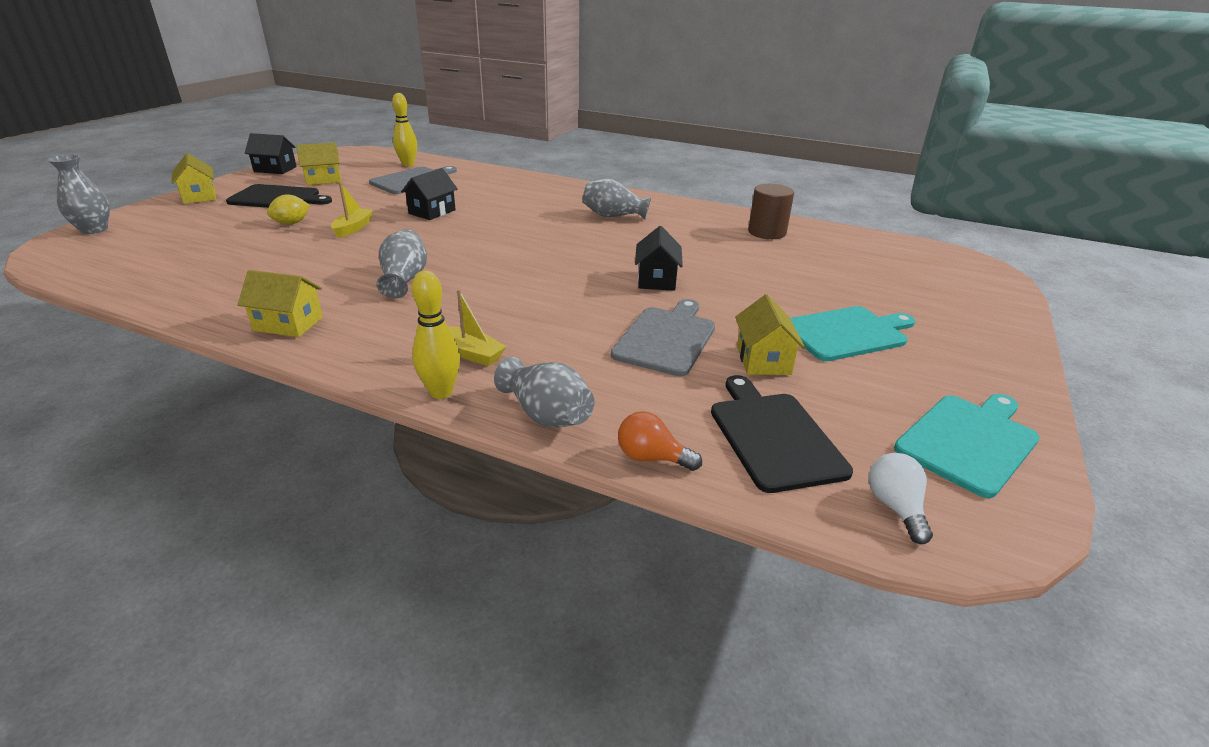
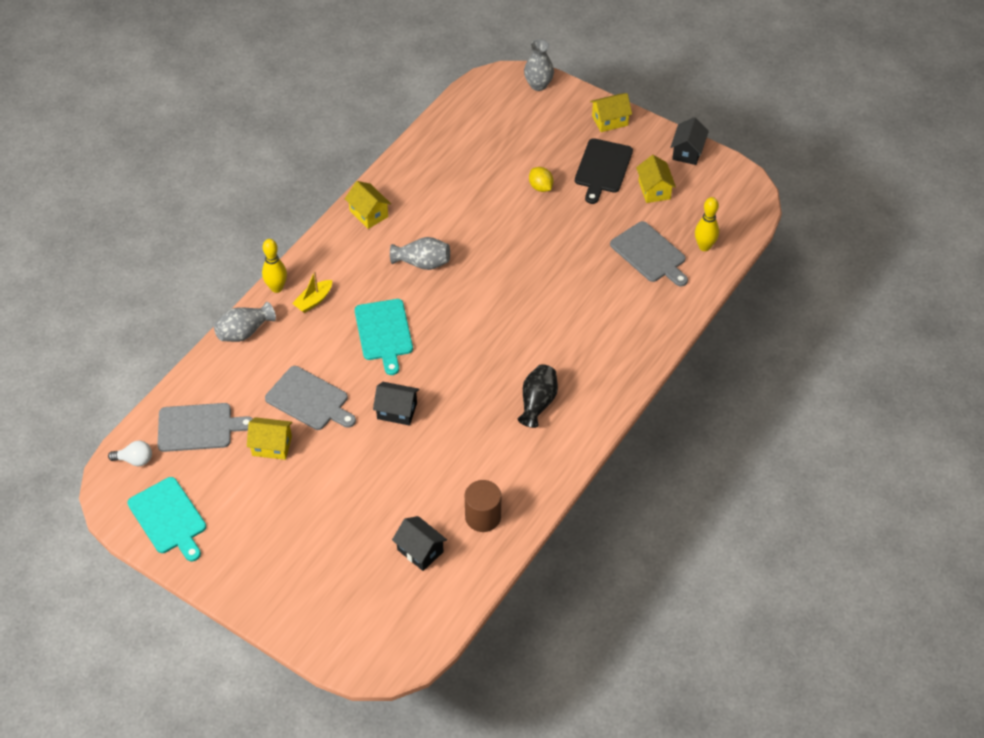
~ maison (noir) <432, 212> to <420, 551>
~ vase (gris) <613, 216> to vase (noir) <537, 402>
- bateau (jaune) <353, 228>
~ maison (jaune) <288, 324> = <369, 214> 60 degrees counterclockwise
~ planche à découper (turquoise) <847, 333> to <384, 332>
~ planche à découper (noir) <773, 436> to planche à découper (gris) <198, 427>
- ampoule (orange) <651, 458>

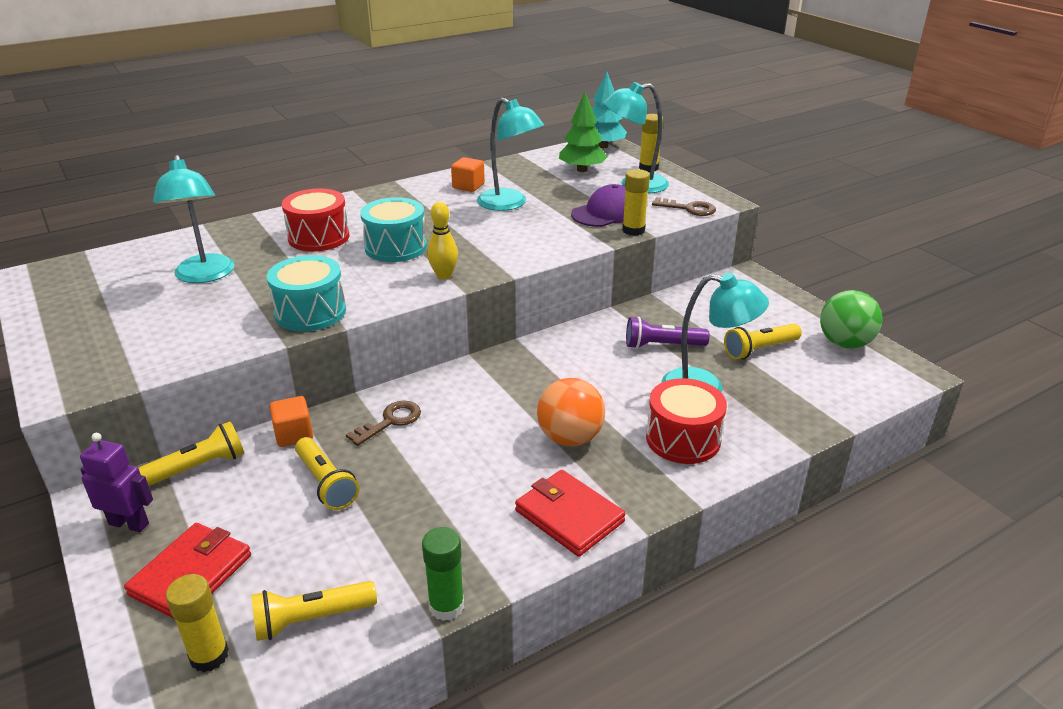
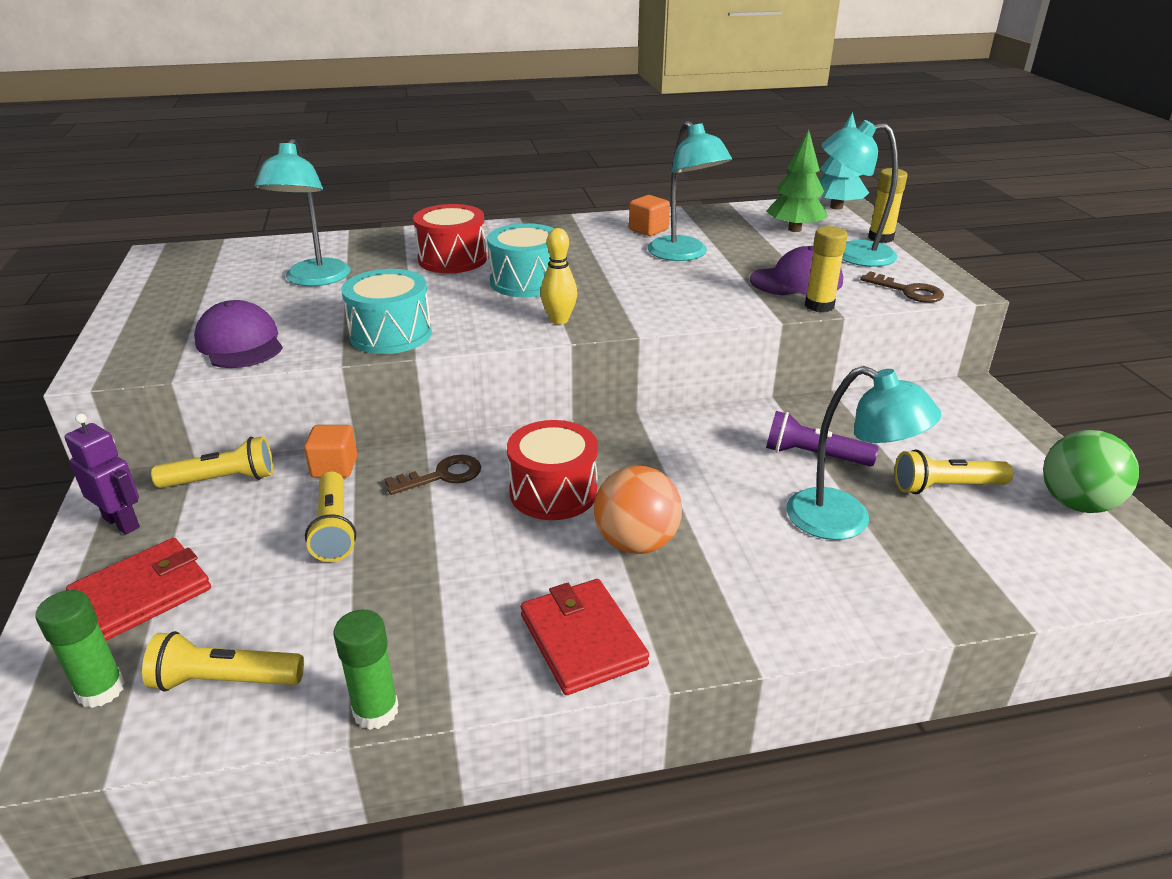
~ tambour (rouge) <683, 439> to <553, 492>
~ bâton de colle (jaune) <209, 656> to bâton de colle (vert) <101, 690>
+ casquette (violet) <240, 343>

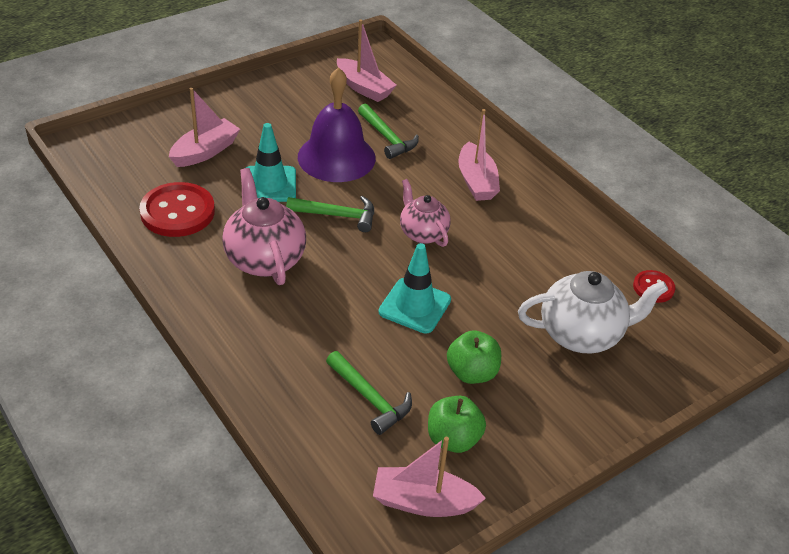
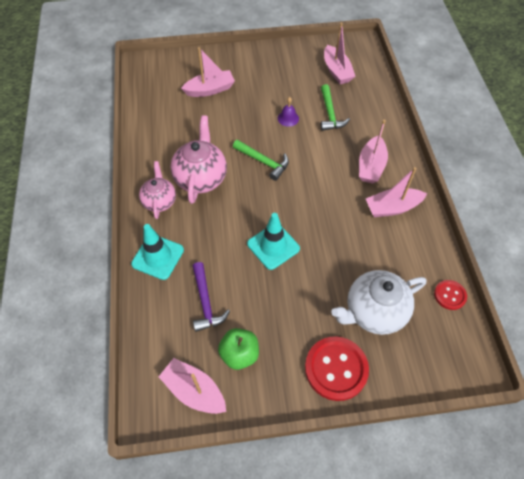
~ cloche (violet) <336, 157> = <288, 118> x0.40
~ cône de chantier (turquoise) <269, 184> to <158, 257>
~ théière (rose) <422, 233> to <159, 201>
~ bouton (rouge) <177, 212> to <336, 369>
~ théière (blanc) <582, 334> = <373, 312> 135 degrees clockwise
- pomme (vert) <472, 373>
~ marteau (vert) <370, 398> to marteau (violet) <206, 302>
+ bateau (rose) <392, 208>

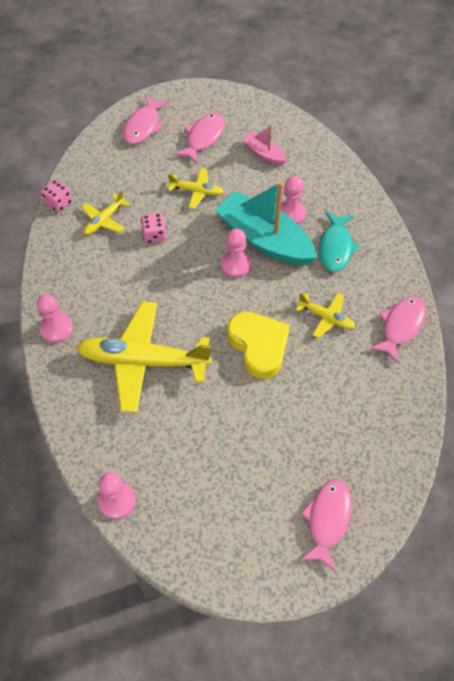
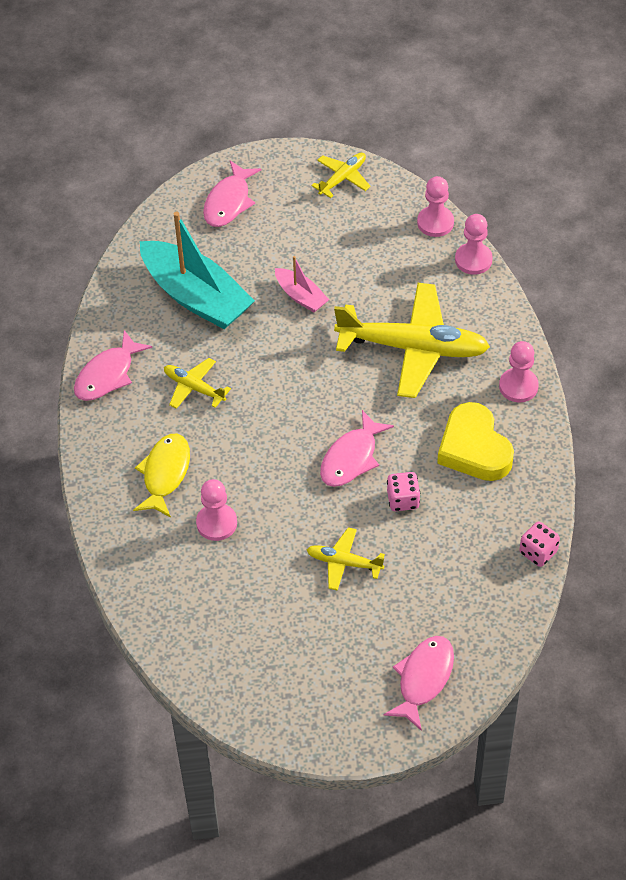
~ poisson (rose) <203, 138> to <351, 458>
~ bateau (rose) <264, 153> to <301, 296>
~ bateau (turquoise) <264, 239> to <196, 296>
~ avion (jaune) <104, 220> to <342, 178>
~ poisson (turquoise) <335, 247> to poisson (jaune) <165, 474>
~ pion (rose) <236, 265> to <473, 260>
~ cœur (jaune) <259, 346> to <474, 448>

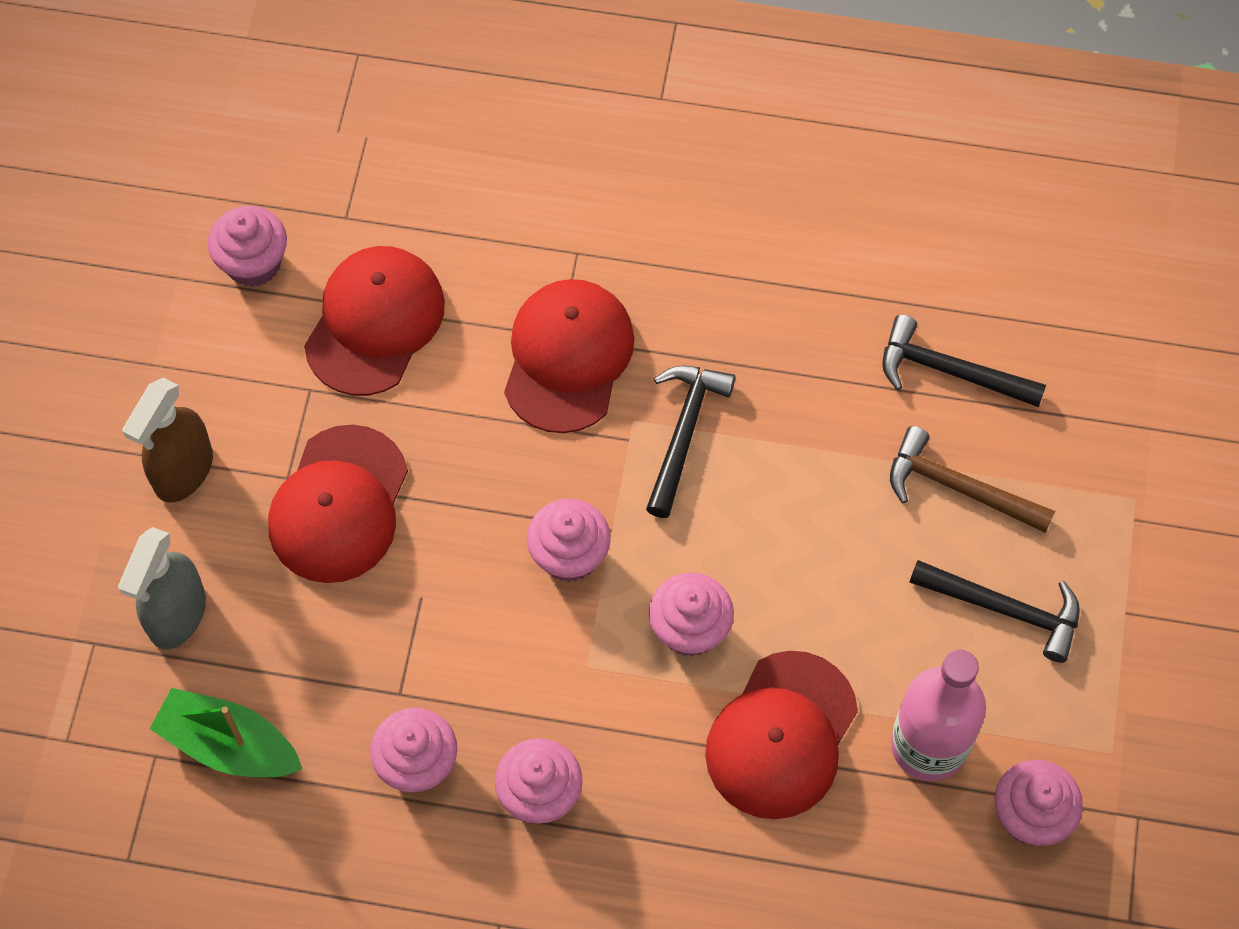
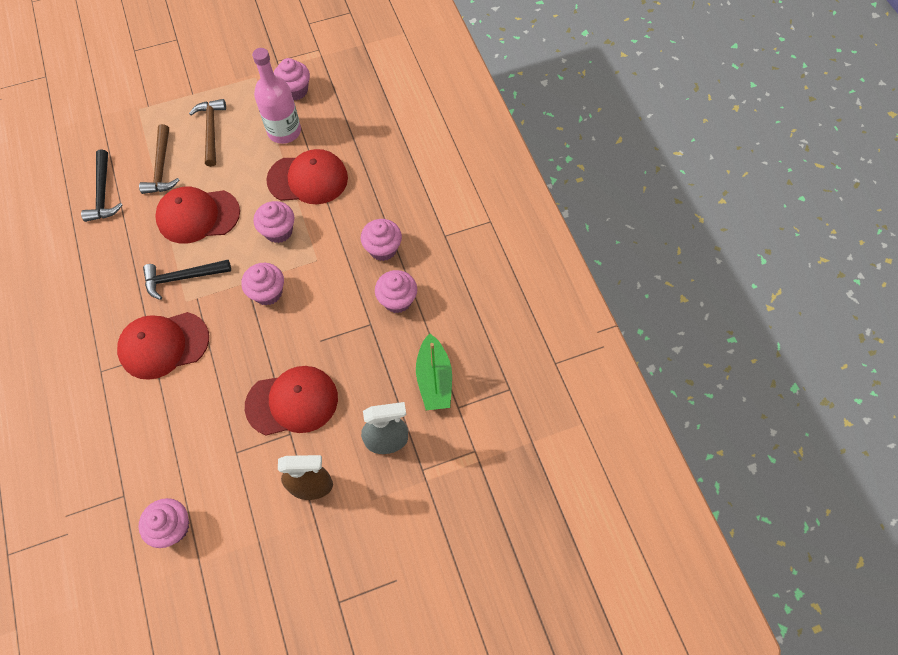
~ casquette (rouge) <374, 323> to <198, 216>
~ marteau (noir) <1005, 610> to marteau (marron) <211, 130>

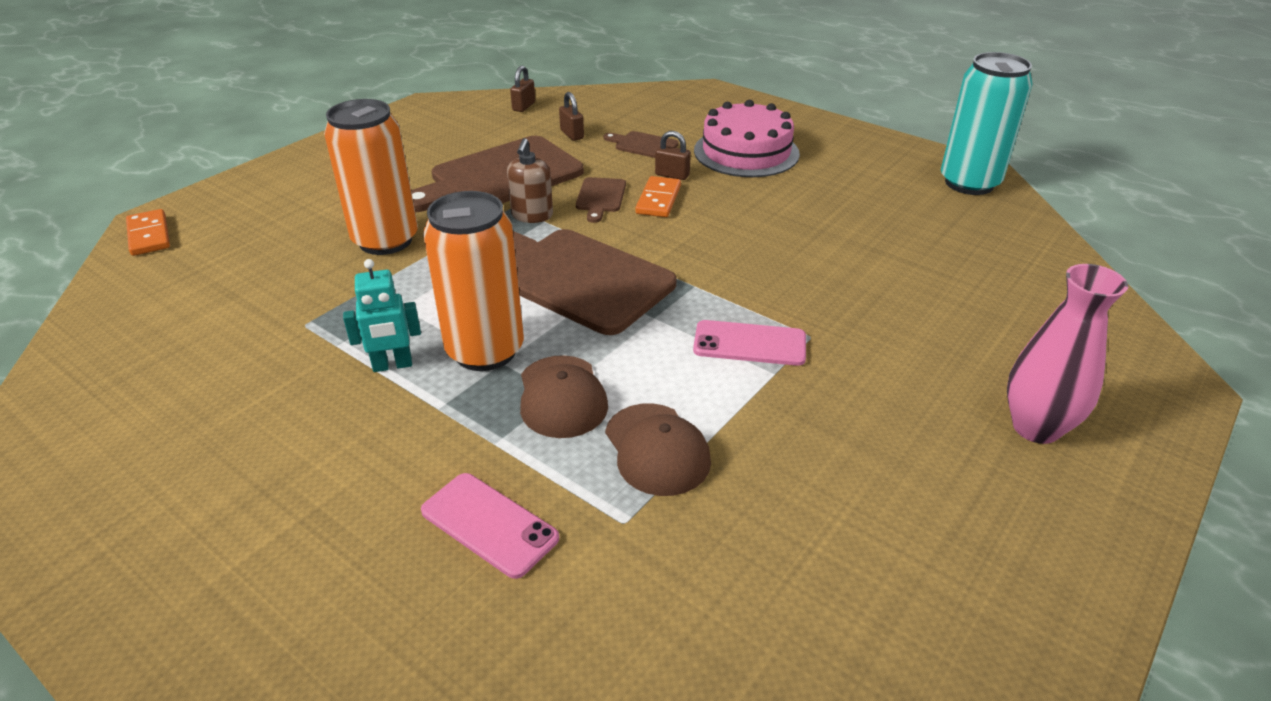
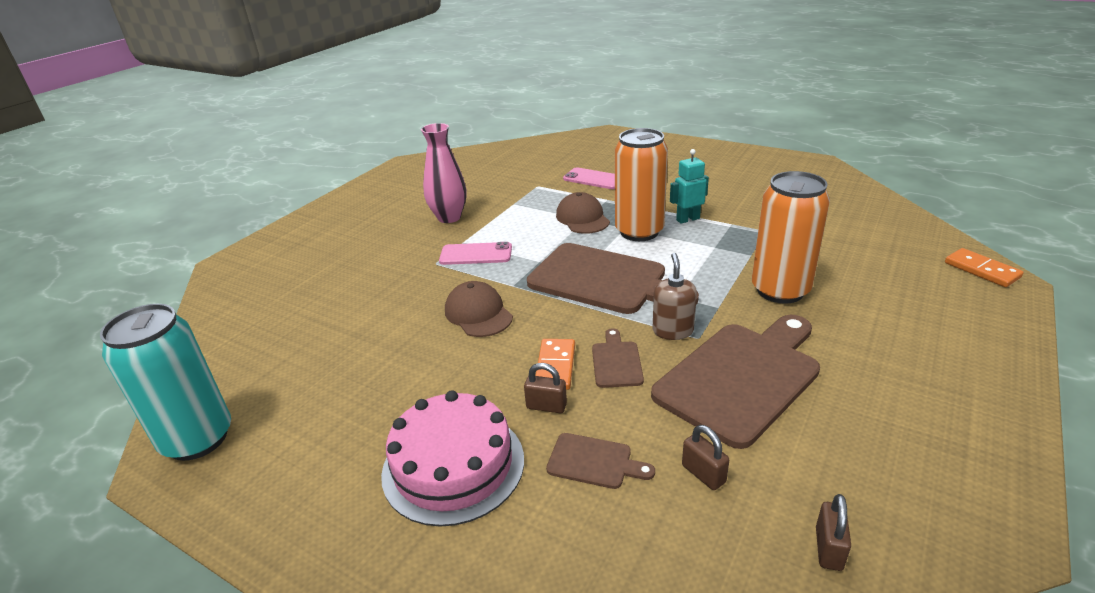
~ vase (rose) <1036, 427> to <449, 217>
~ casquette (marron) <657, 449> to <478, 313>

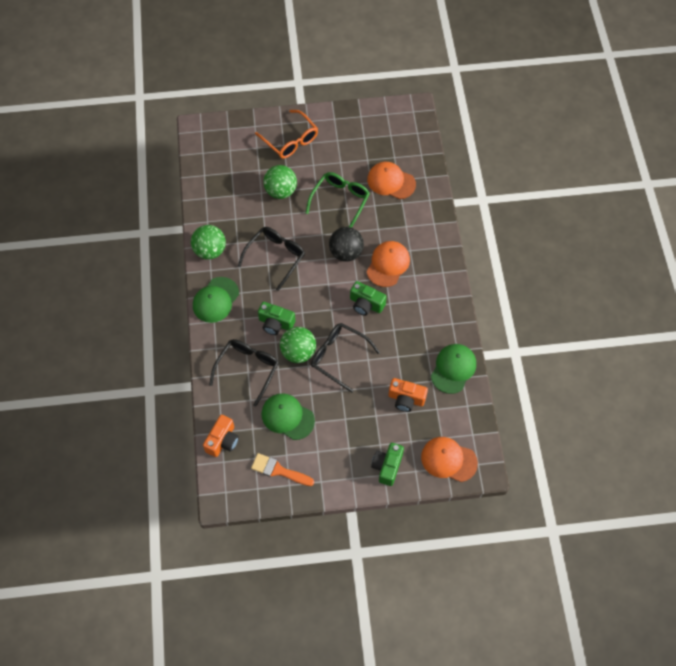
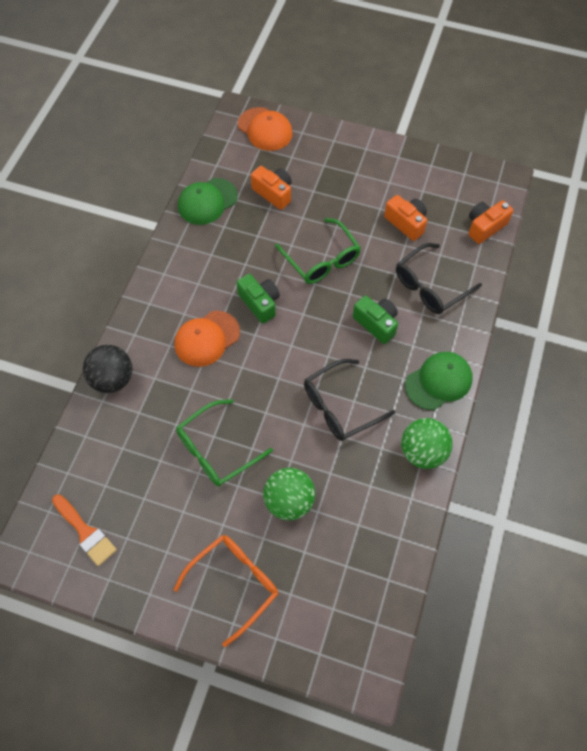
~ lunettes (orange) <290, 140> = <234, 583> 60 degrees clockwise
- casquette (orange) <391, 182>
~ balle (noir) <346, 253> to <112, 379>
~ lunettes (noir) <339, 357> to lunettes (vert) <322, 260>
- balle (vert) <298, 352>
~ casquette (vert) <287, 417> to appareil photo (orange) <406, 223>
- appareil photo (vert) <387, 466>
~ pinceau (orange) <278, 470> to <85, 532>

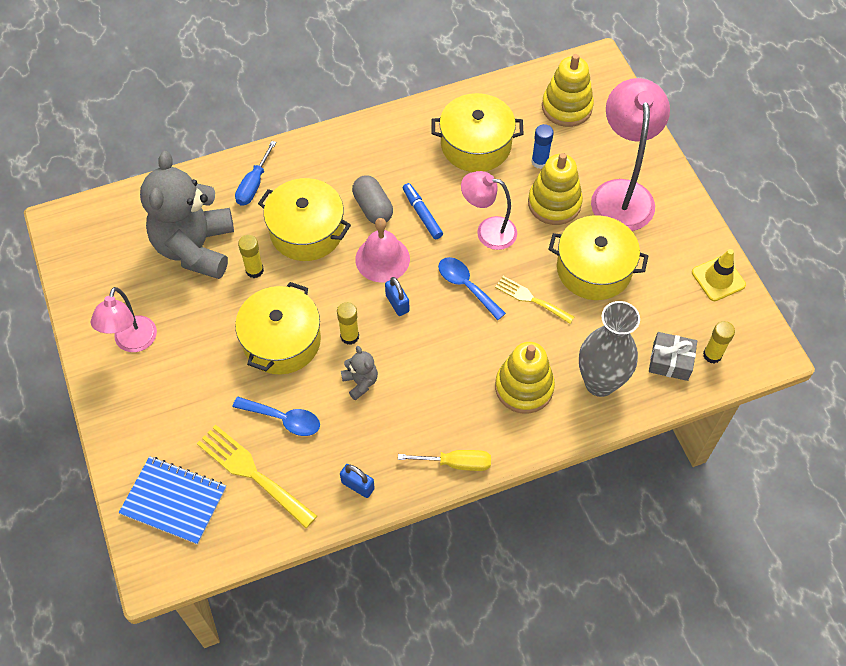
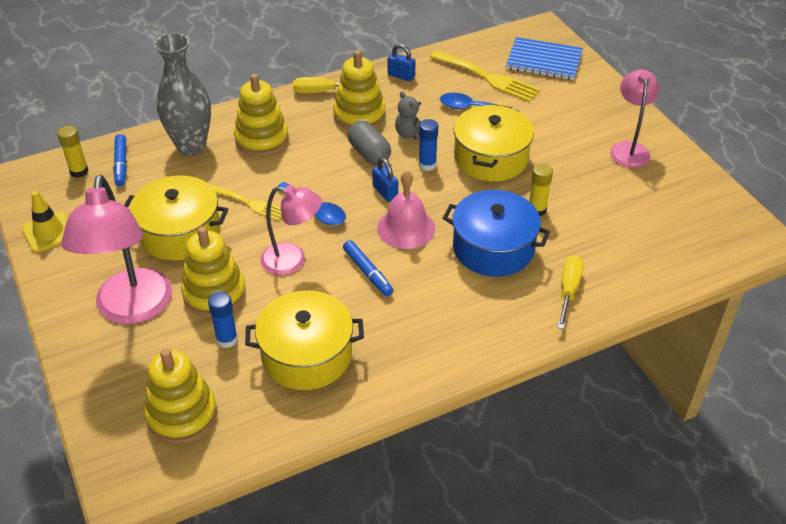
~ tournevis (bleu) <254, 184> to tournevis (jaune) <568, 291>
- ours en peluche (gris) <195, 248>
~ gélule (gris) <373, 208> to <369, 153>
~ marmite (jaune) <306, 231> to marmite (bleu) <493, 248>
~ bâton de colle (jaune) <349, 336> to bâton de colle (bleu) <427, 165>
~ cadeau (gris) <670, 361> to feutre (bleu) <121, 164>
+ jouet à empiler (jaune) <359, 115>

